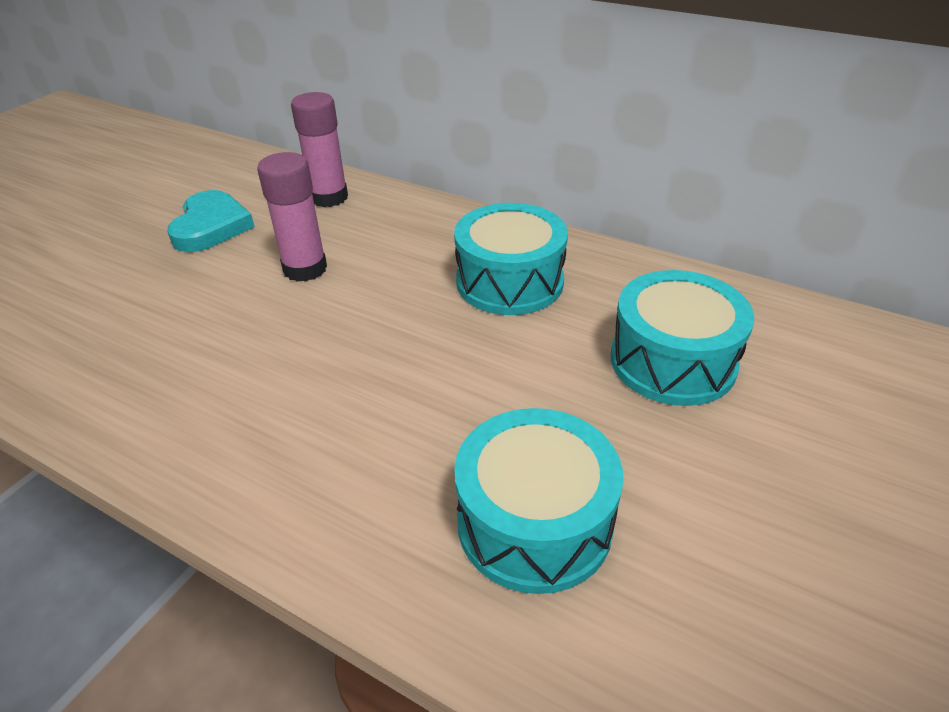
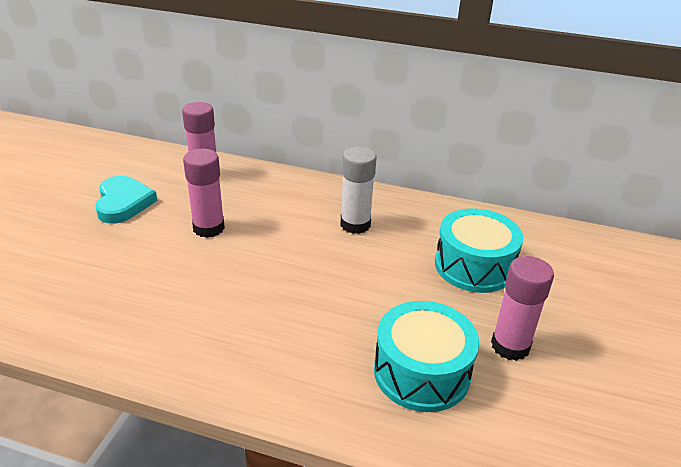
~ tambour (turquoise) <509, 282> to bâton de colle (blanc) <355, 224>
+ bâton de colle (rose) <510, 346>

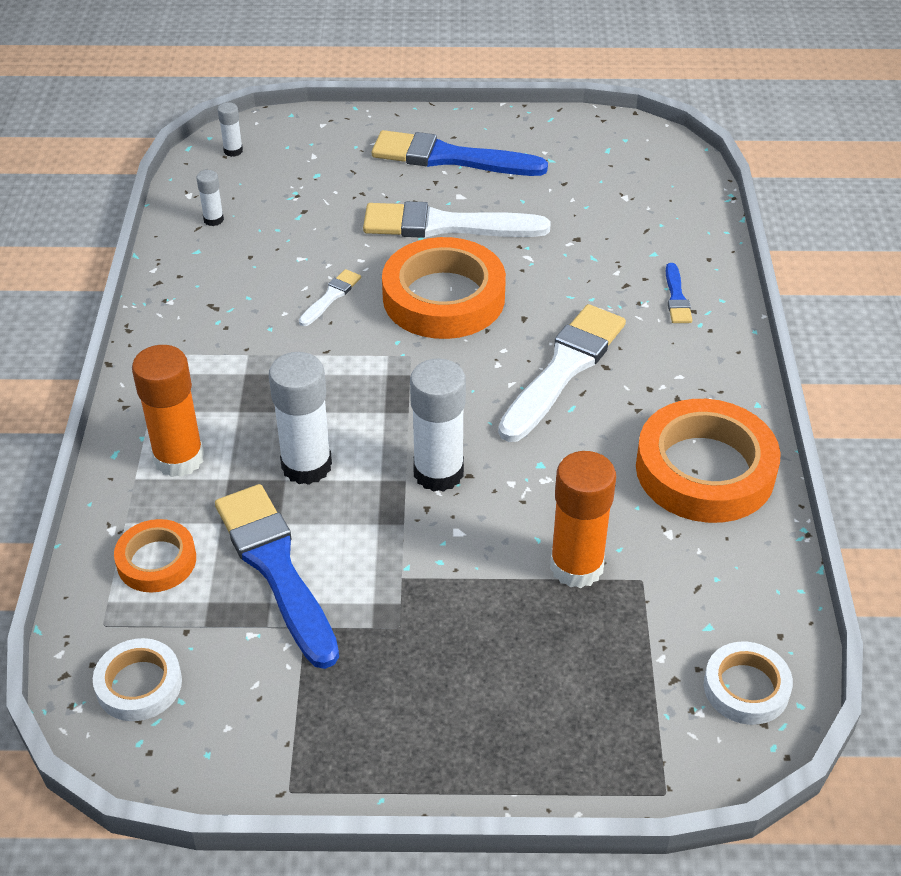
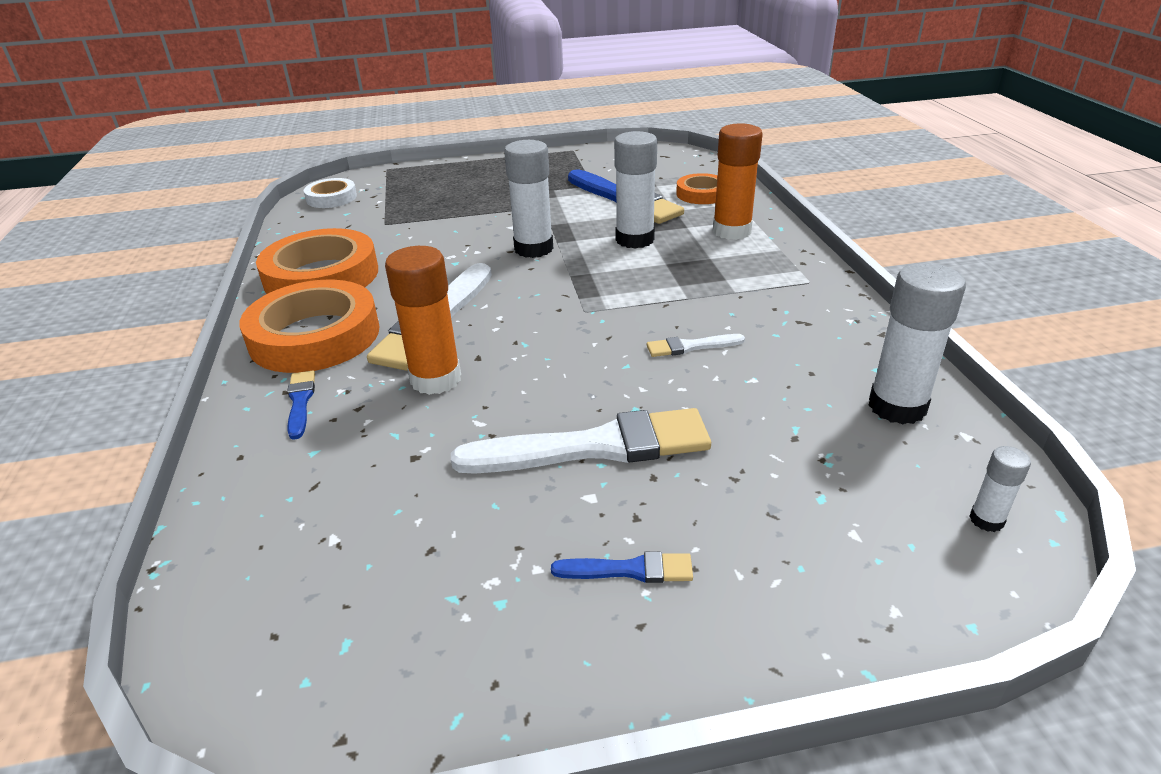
~ pinceau (bleu) <450, 158> = <629, 570> x0.46
~ bâton de colle (blanc) <213, 220> = <897, 407> x2.07
~ ruban adhésif (orange) <443, 297> to <315, 336>
~ pinceau (blanc) <331, 297> = <690, 346> 60 degrees clockwise
~ bâton de colle (orange) <576, 566> to <436, 379>
- ruban adhésif (blanc) <139, 684>

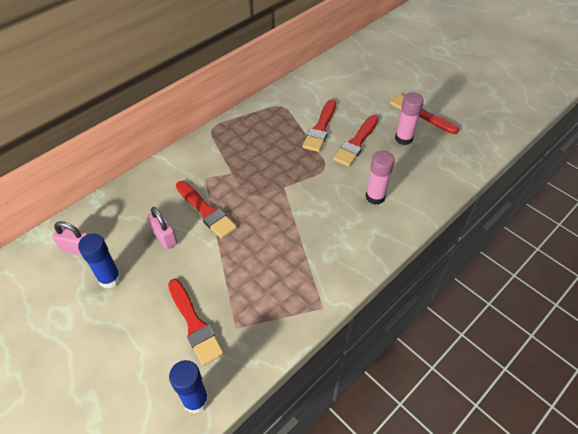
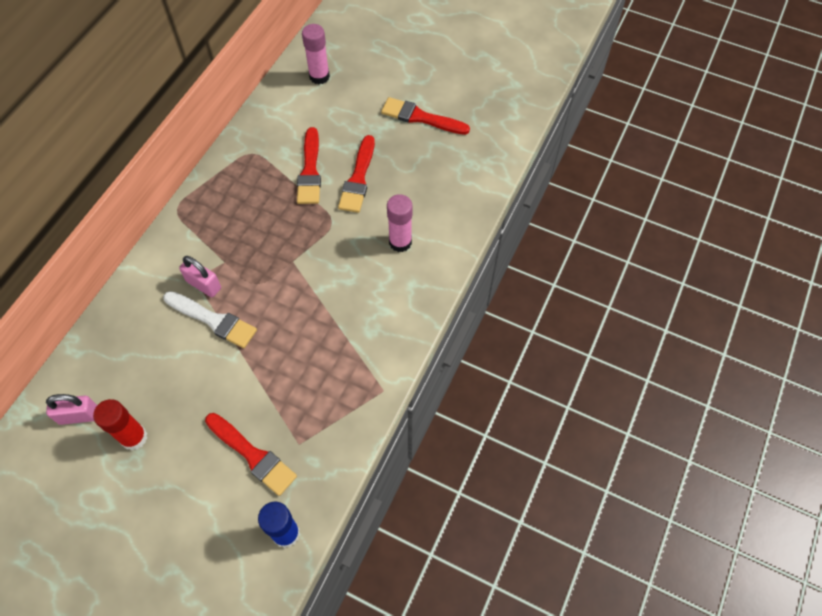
~ bâton de colle (rose) <403, 138> to <319, 76>
~ pinceau (rouge) <206, 211> to pinceau (blanc) <213, 320>
~ cadenas (rose) <165, 237> to <204, 285>
~ bâton de colle (bleu) <110, 278> to bâton de colle (rouge) <134, 437>

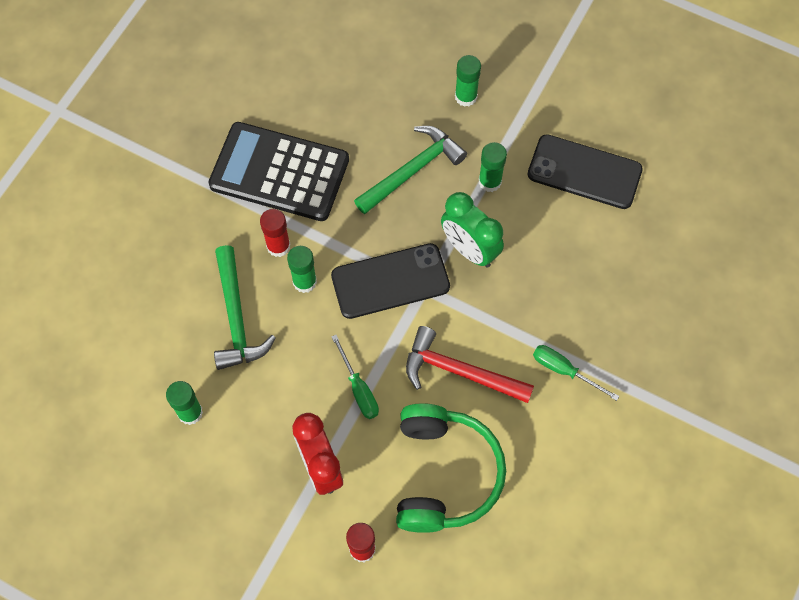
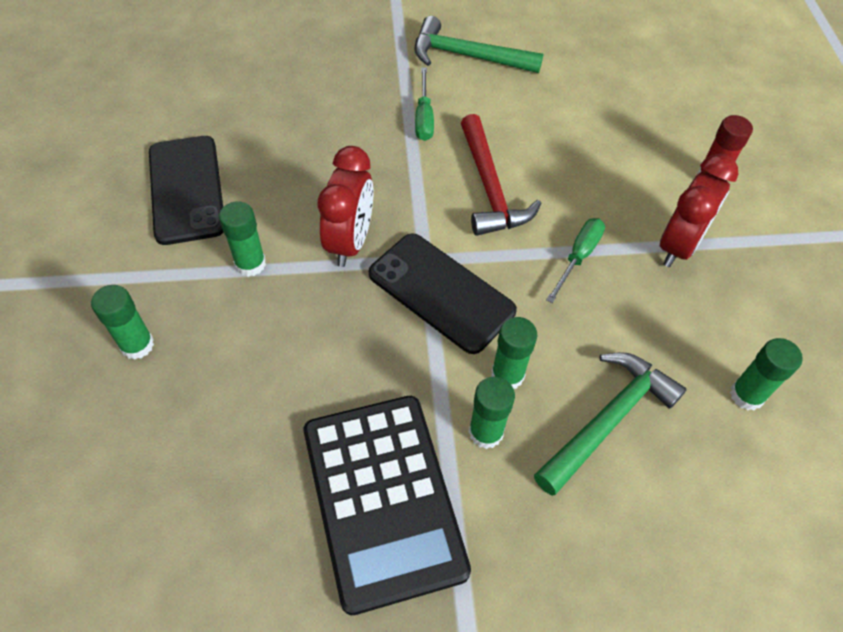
~ marteau (vert) <412, 171> to <468, 56>
~ réveil (vert) <469, 249> to réveil (rouge) <350, 242>
~ bâton de colle (rouge) <278, 246> to bâton de colle (vert) <486, 432>
- casque audio (vert) <444, 474>

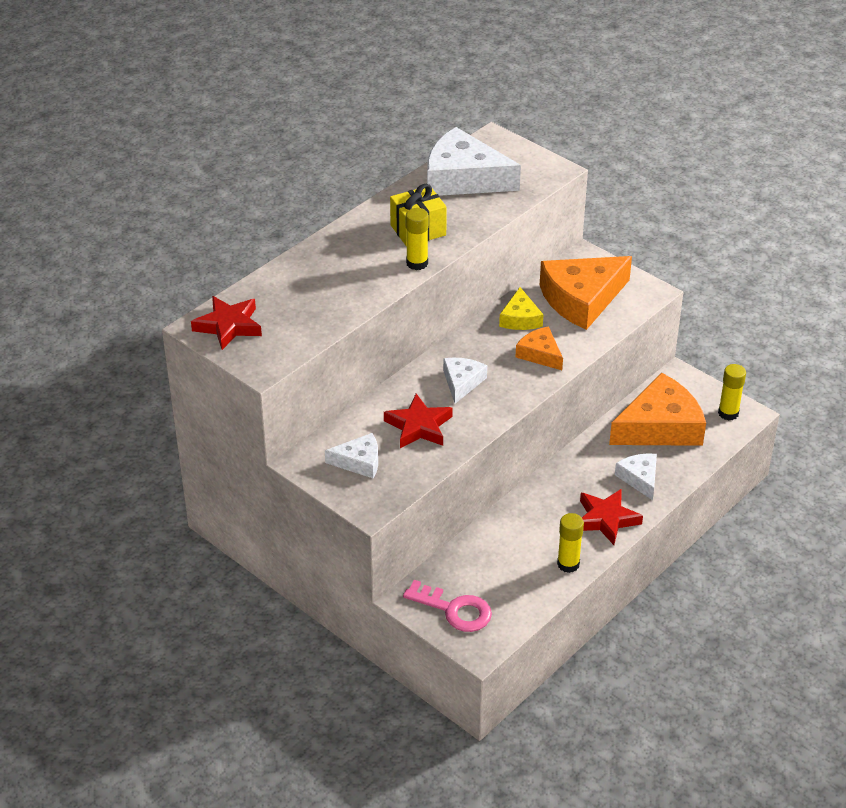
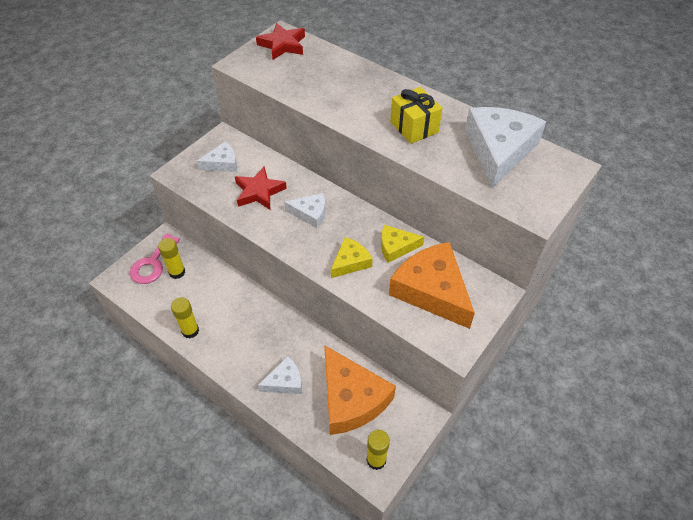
~ bâton de colle (jaune) <417, 263> to <177, 272>
~ fromage (orange) <540, 354> to fromage (jaune) <350, 262>
~ fromage (blanc) <359, 462> = <222, 163> 105 degrees counterclockwise
- étoile (rouge) <606, 519>

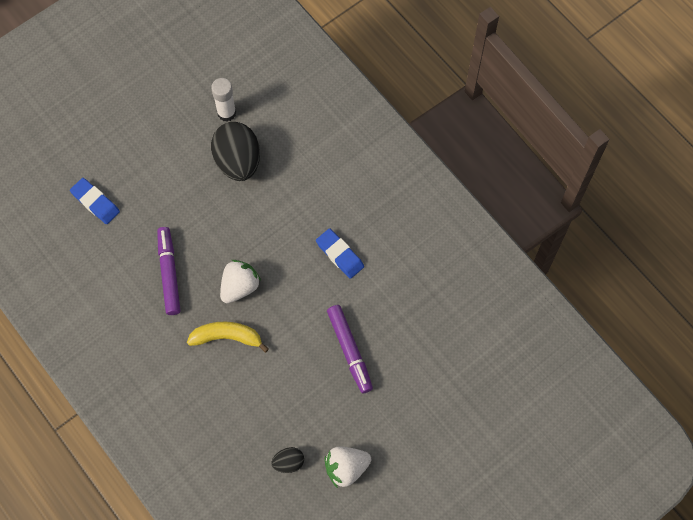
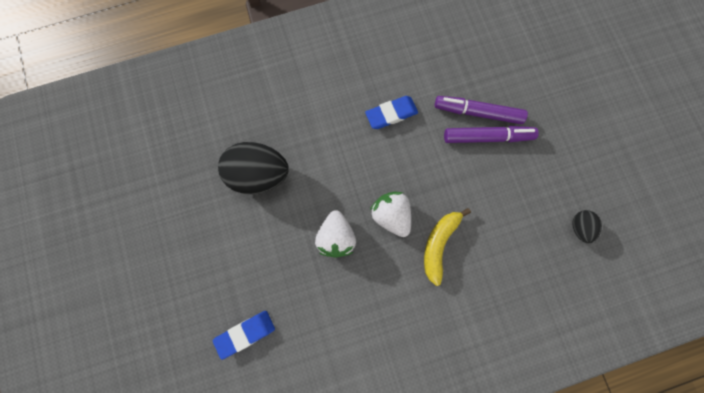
- bâton de colle (blanc) <226, 113>
~ feutre (violet) <169, 273> to <477, 112>
~ fraise (blanc) <346, 468> to <336, 237>

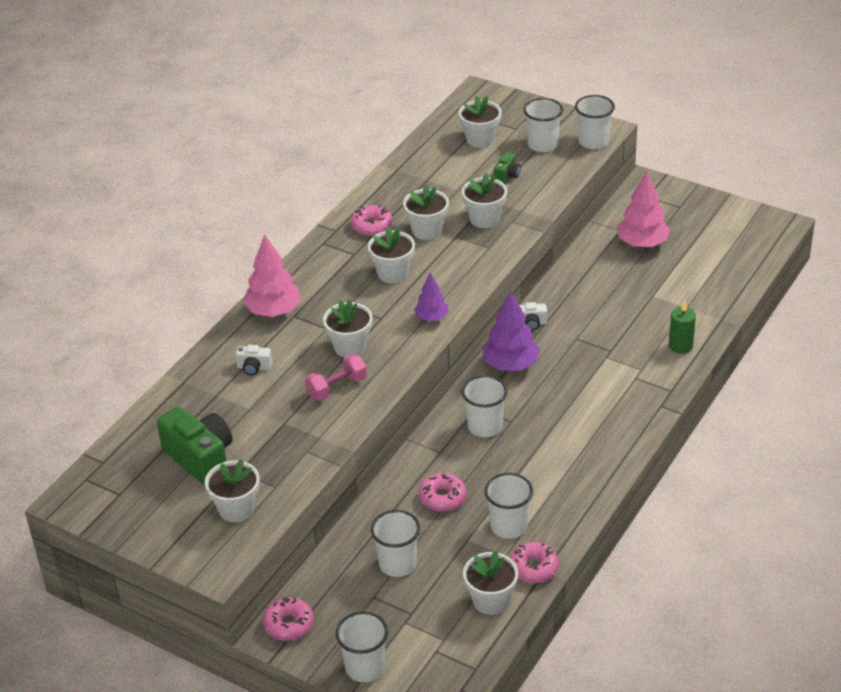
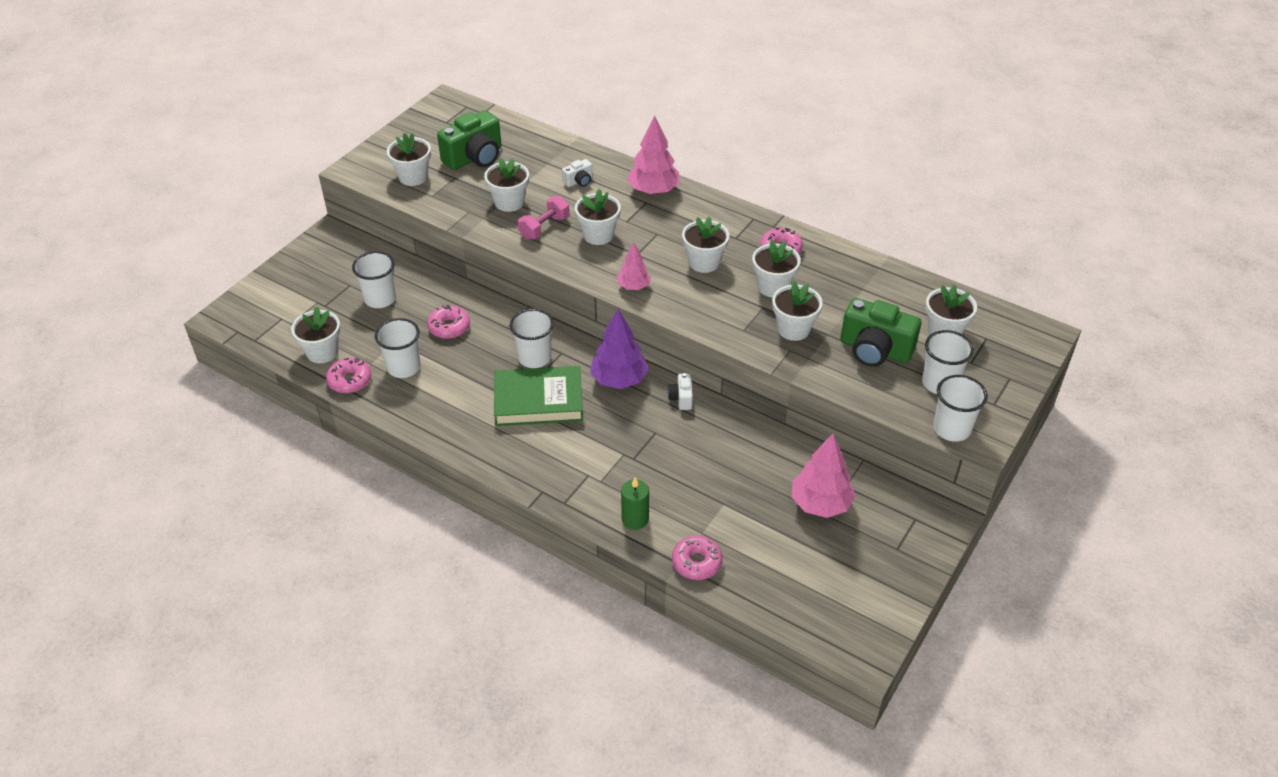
~ appareil photo (vert) <507, 175> = <875, 350> x2.11
~ arbre (violet) <431, 317> to arbre (rose) <633, 286>
~ appareil photo (blanc) <254, 367> = <579, 181> 135 degrees counterclockwise
~ haltère (rose) <337, 387> = <544, 227> 75 degrees clockwise
~ beignet (rose) <289, 624> to <696, 562>
- gobelet (blanc) <365, 667>
+ pot de fleurs (blanc) <509, 202>
+ livre (vert) <538, 400>

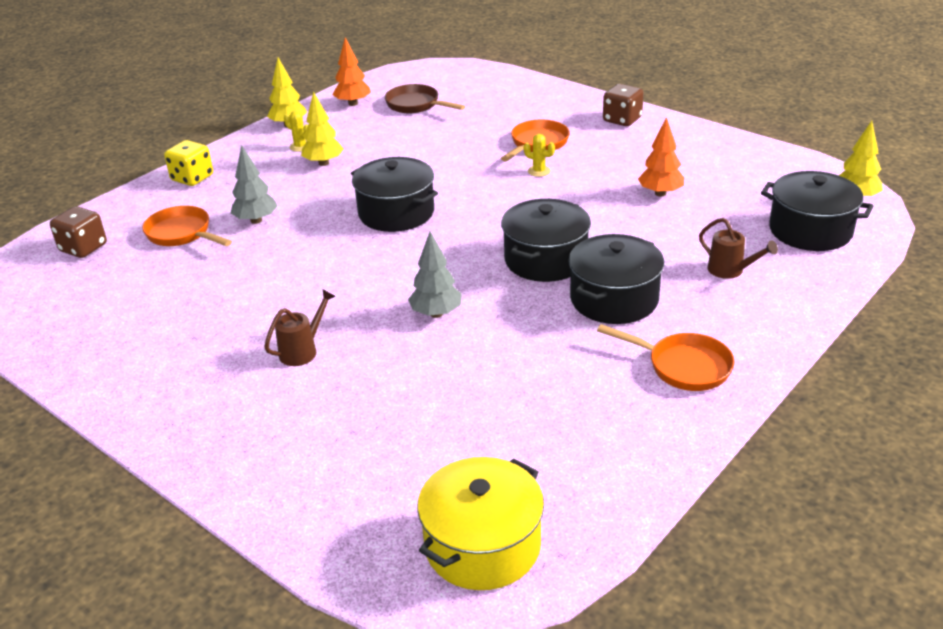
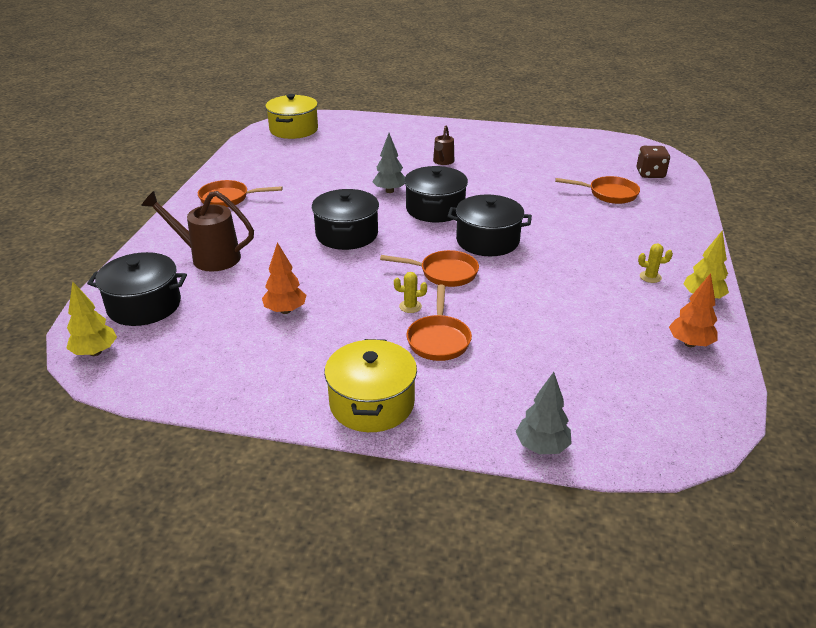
- poêle (marron) <416, 105>
~ dé (marron) <622, 120> to marmite (jaune) <372, 403>
- arbre (jaune) <323, 163>
- dé (jaune) <192, 178>
~ arbre (gris) <256, 220> to <542, 447>
~ arrosoir (marron) <730, 271> = <208, 257> x1.77
~ marmite (noir) <614, 299> to <435, 209>
+ poêle (orange) <444, 273>

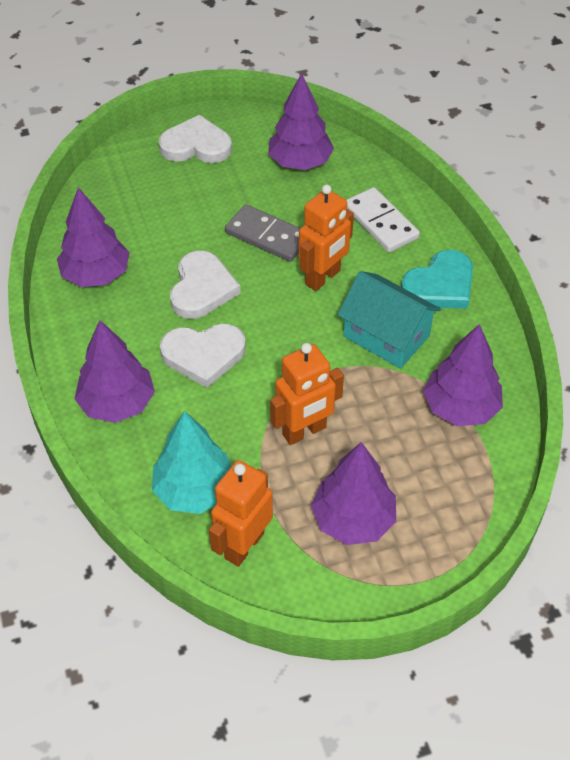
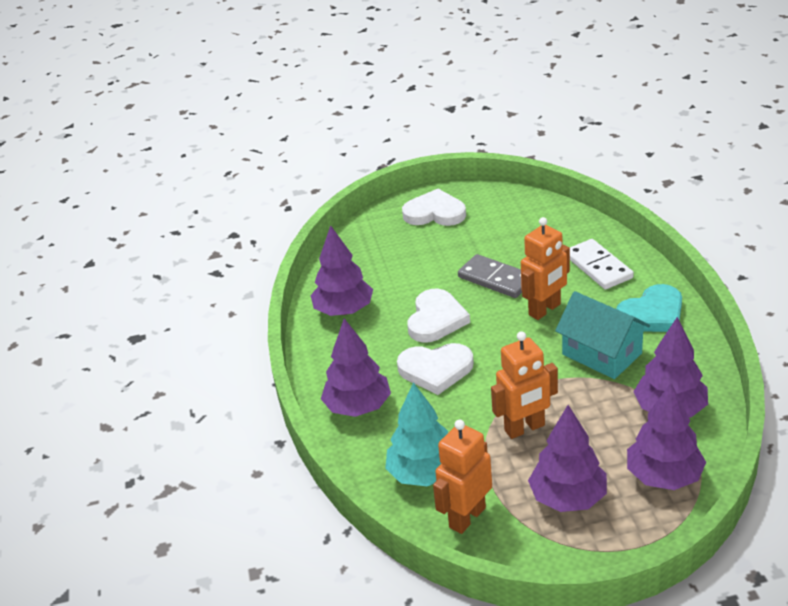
~ arbre (violet) <300, 162> to <664, 476>

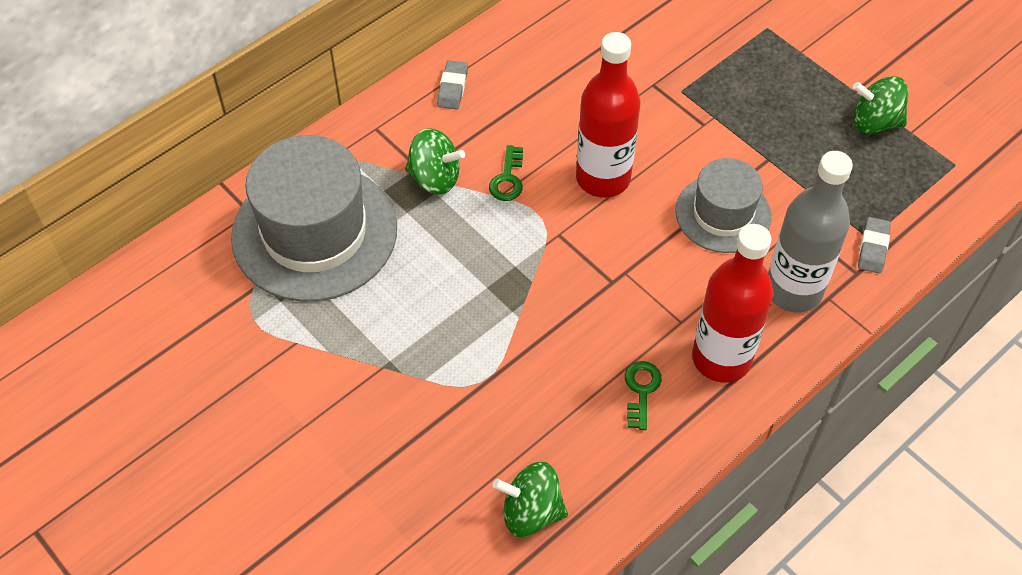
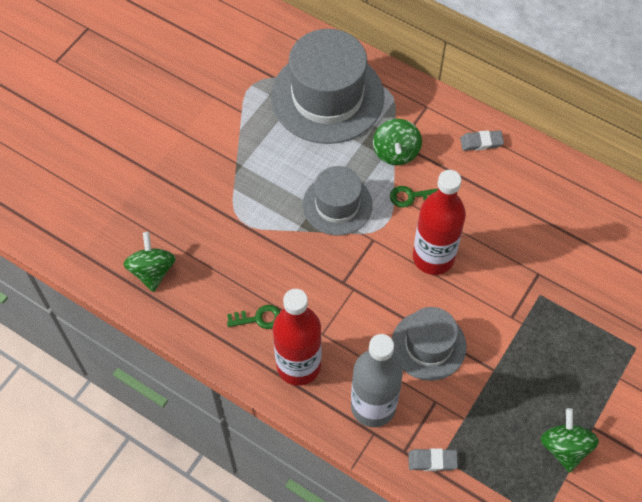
+ chapeau (gris) <337, 205>

